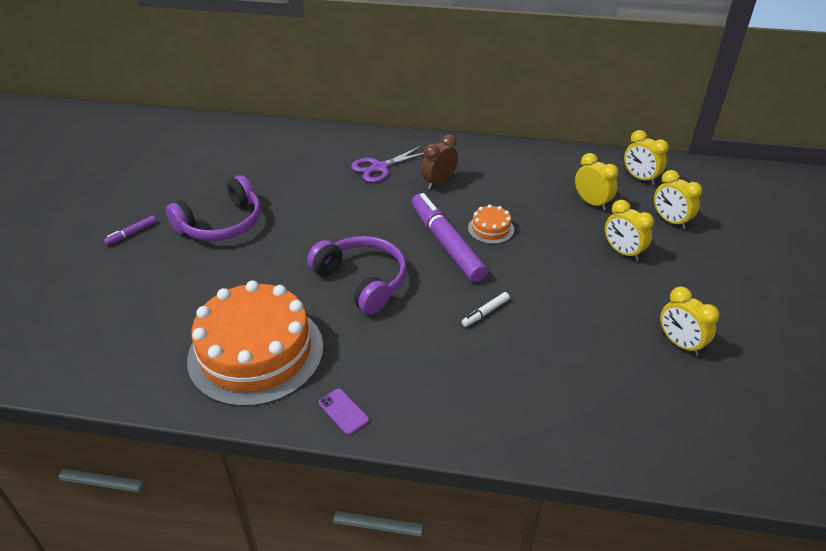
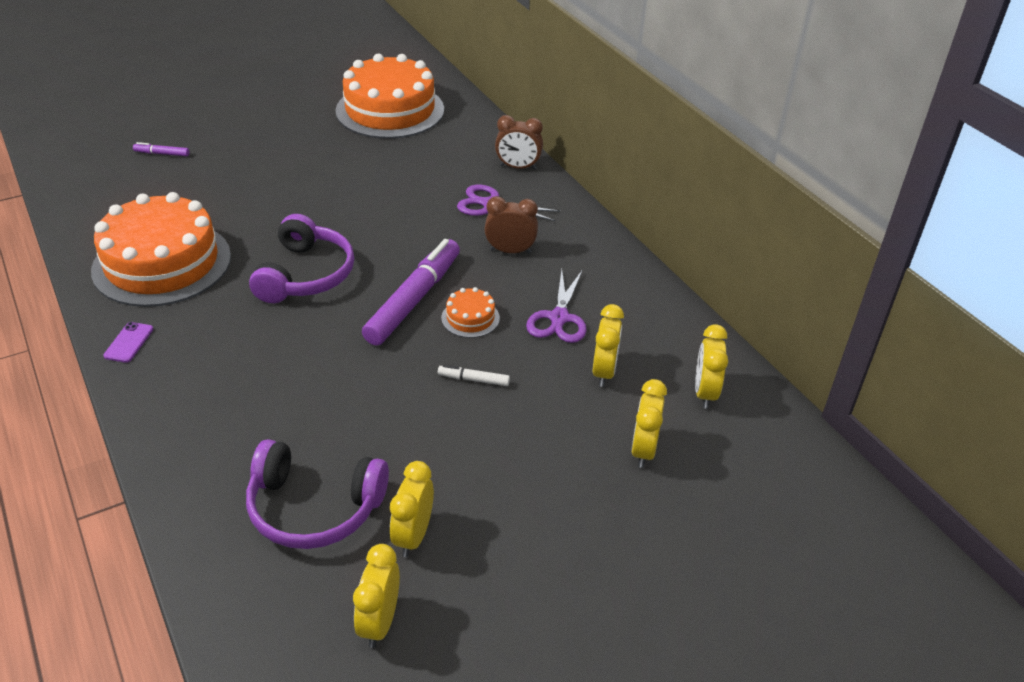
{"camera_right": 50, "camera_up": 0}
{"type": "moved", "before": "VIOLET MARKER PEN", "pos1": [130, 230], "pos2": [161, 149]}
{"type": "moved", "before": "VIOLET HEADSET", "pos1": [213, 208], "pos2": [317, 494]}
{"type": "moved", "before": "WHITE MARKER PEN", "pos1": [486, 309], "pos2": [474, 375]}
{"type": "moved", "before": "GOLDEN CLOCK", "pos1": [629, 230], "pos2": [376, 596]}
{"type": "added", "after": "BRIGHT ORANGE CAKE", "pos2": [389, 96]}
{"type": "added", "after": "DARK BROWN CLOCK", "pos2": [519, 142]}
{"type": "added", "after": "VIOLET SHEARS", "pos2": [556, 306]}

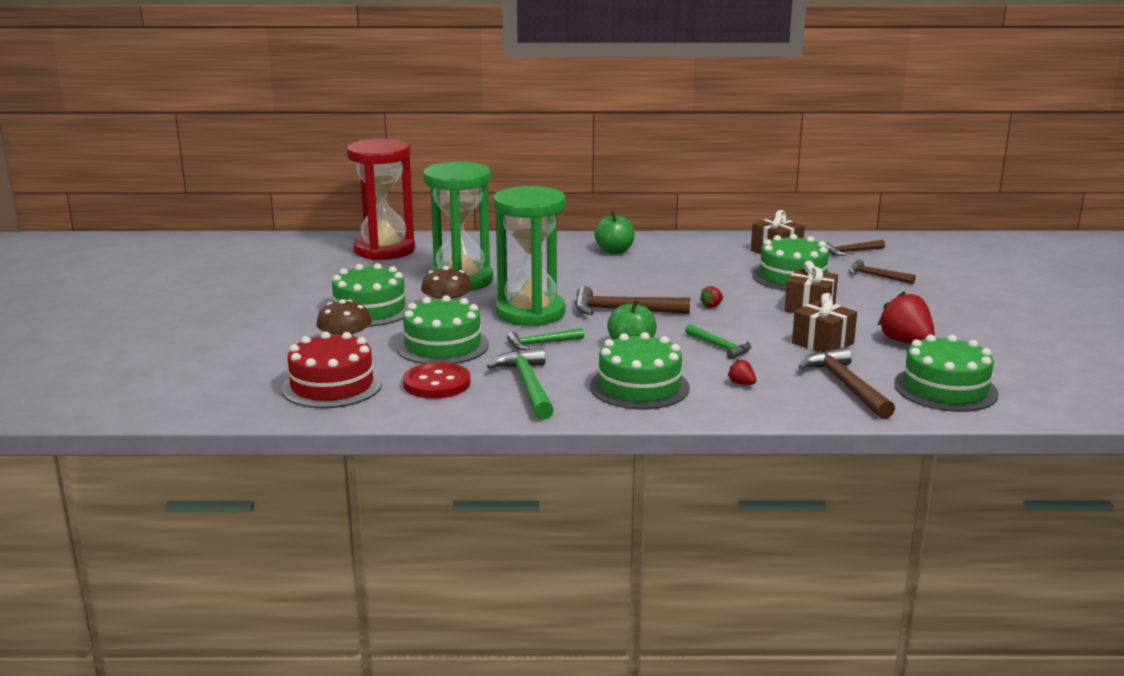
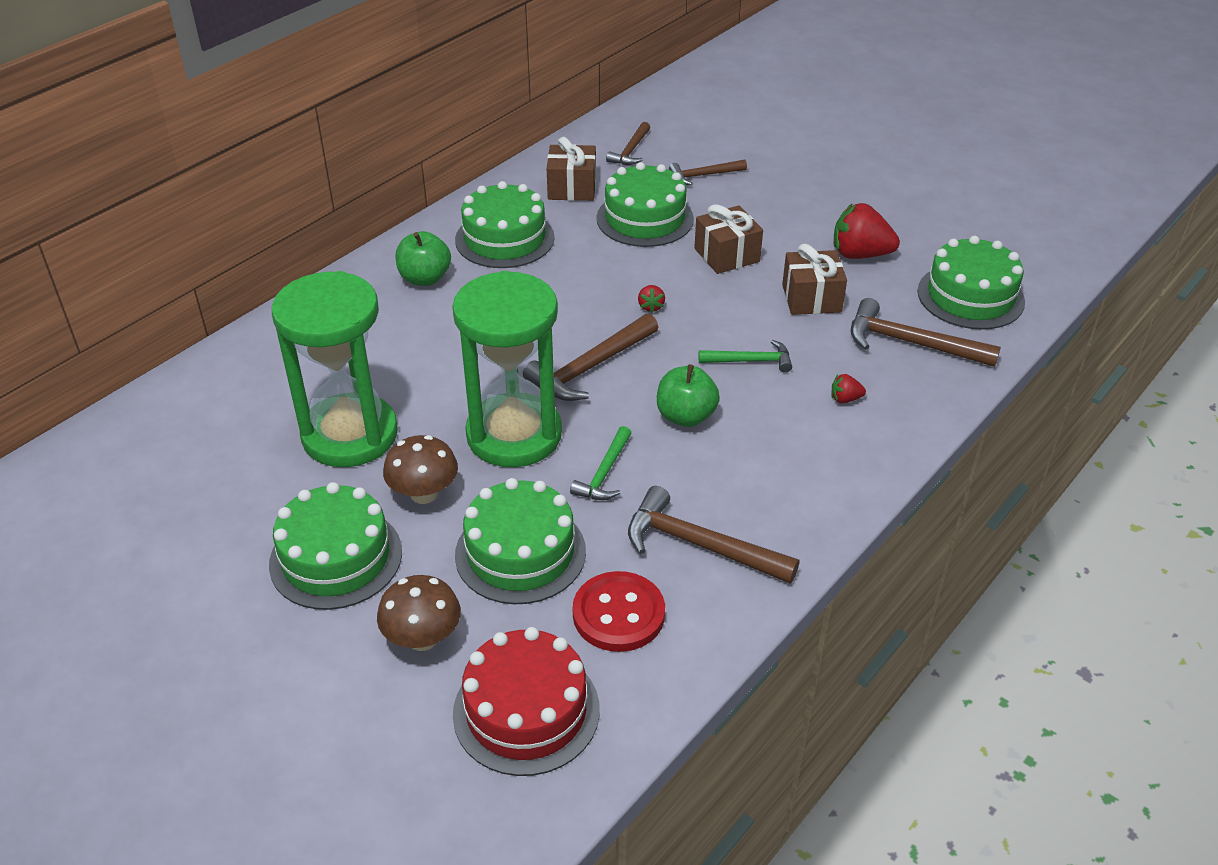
{"camera_right": -50, "camera_up": 20}
{"type": "removed", "before": "CRIMSON SAND TIMER", "pos1": [381, 199]}
{"type": "recoloured", "before": "LEAF-GREEN HAMMER", "after": "DARK BROWN HAMMER", "pos1": [520, 383], "pos2": [713, 535]}
{"type": "moved", "before": "LEAF-GREEN CAKE", "pos1": [640, 371], "pos2": [505, 224]}

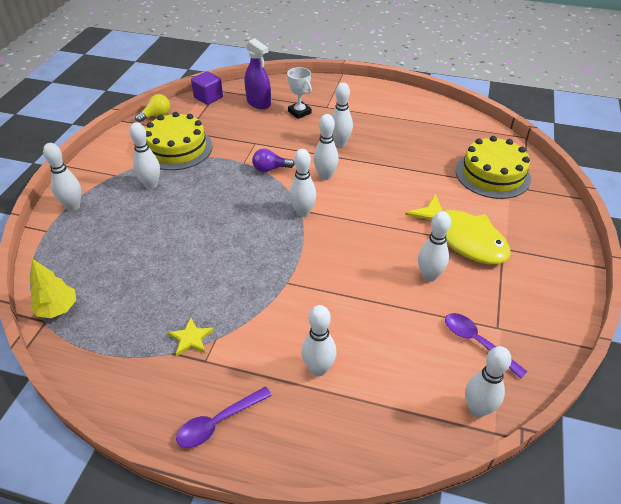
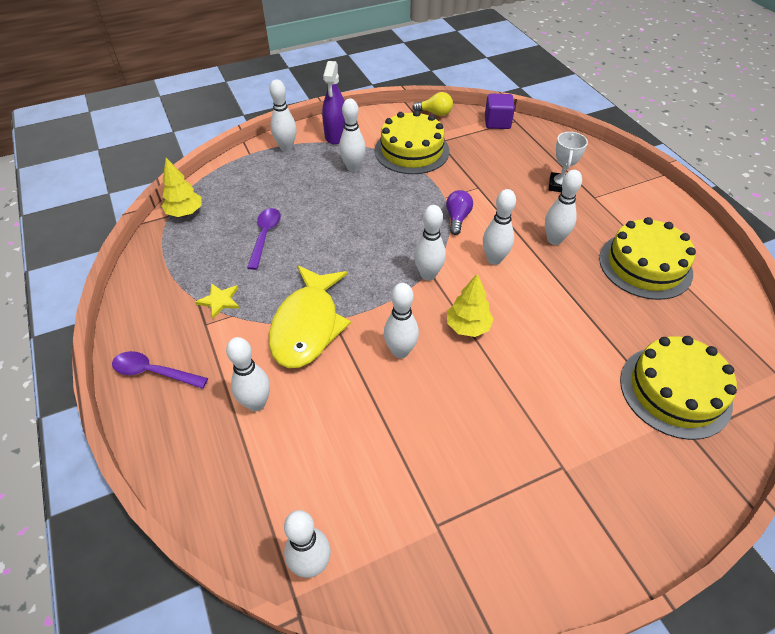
{"camera_right": 50, "camera_up": 5}
{"type": "moved", "before": "VIOLET SPRAY BOTTLE", "pos1": [258, 73], "pos2": [333, 102]}
{"type": "turned", "before": "VIOLET LIGHTBULB", "pos1": [273, 160], "pos2": [459, 212], "turn": 60}
{"type": "moved", "before": "GOLDEN FISH", "pos1": [458, 229], "pos2": [310, 316]}
{"type": "moved", "before": "WHITE TENPIN", "pos1": [434, 246], "pos2": [401, 320]}
{"type": "moved", "before": "VIOLET SPOON", "pos1": [486, 346], "pos2": [264, 239]}
{"type": "added", "after": "GOLDEN TOY TREE", "pos2": [470, 305]}
{"type": "added", "after": "GOLDEN CAKE", "pos2": [647, 258]}

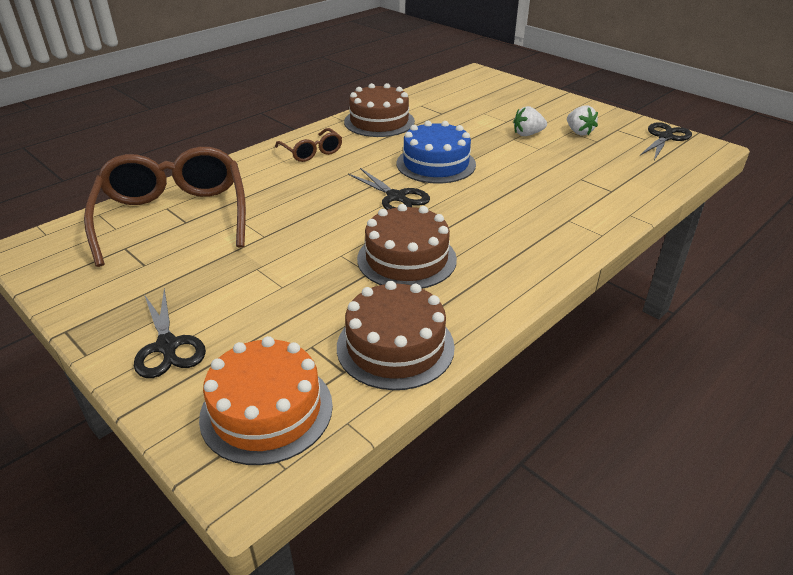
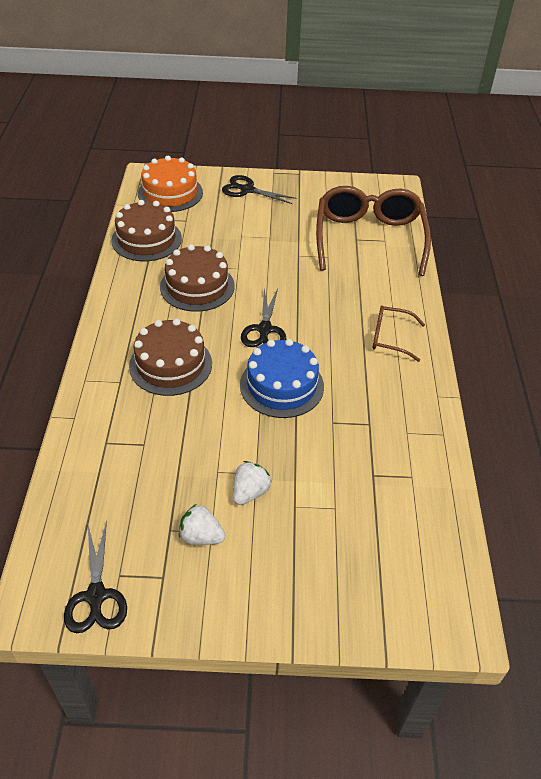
{"camera_right": 135, "camera_up": 10}
{"type": "turned", "before": "DARK BROWN SPECTACLES", "pos1": [165, 207], "pos2": [373, 231], "turn": -120}
{"type": "moved", "before": "DARK BROWN CAKE", "pos1": [379, 110], "pos2": [170, 357]}
{"type": "turned", "before": "JET-BLACK SHEARS", "pos1": [389, 189], "pos2": [263, 318], "turn": -90}

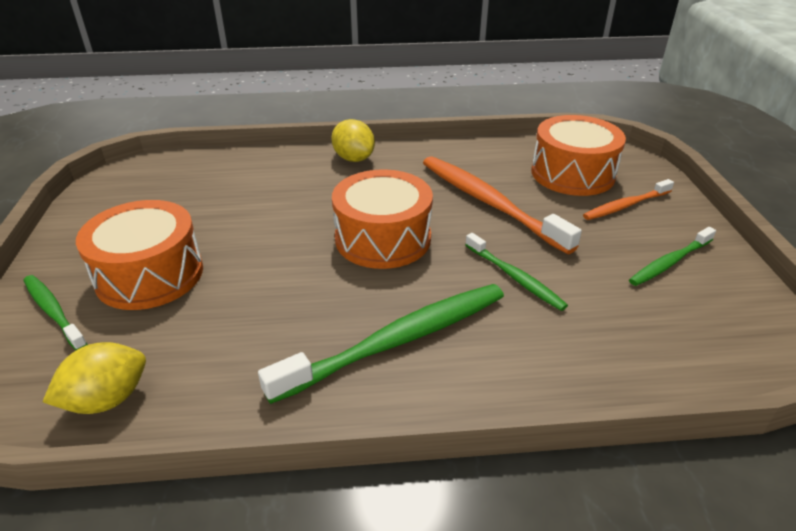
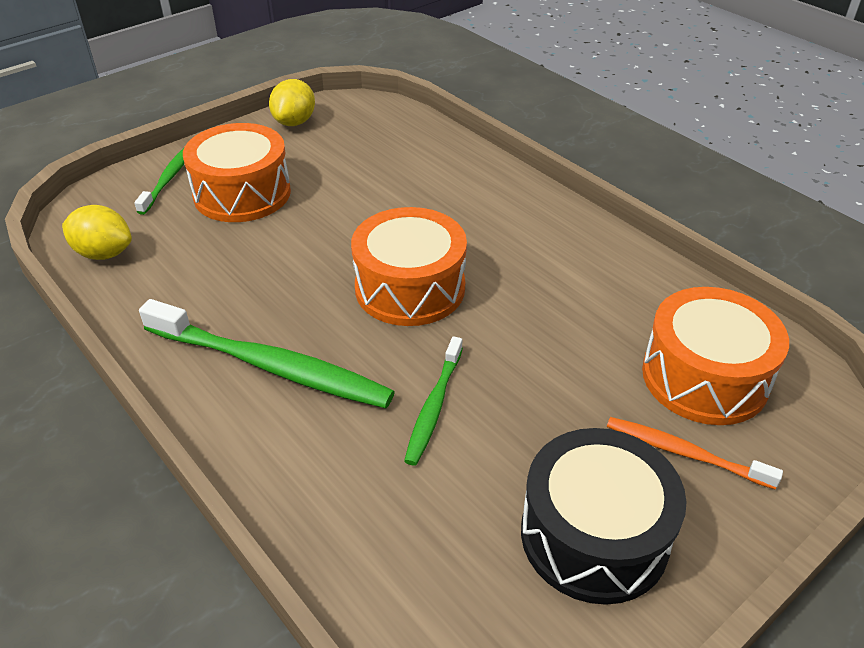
{"camera_right": 55, "camera_up": 5}
{"type": "moved", "before": "GOLDEN TOY LEMON", "pos1": [353, 140], "pos2": [292, 102]}
{"type": "removed", "before": "BRIGHT ORANGE DENTAL BRUSH", "pos1": [502, 205]}
{"type": "replaced", "before": "LEAF-GREEN DENTAL BRUSH", "after": "JET-BLACK SNARE DRUM", "pos1": [672, 256], "pos2": [604, 516]}

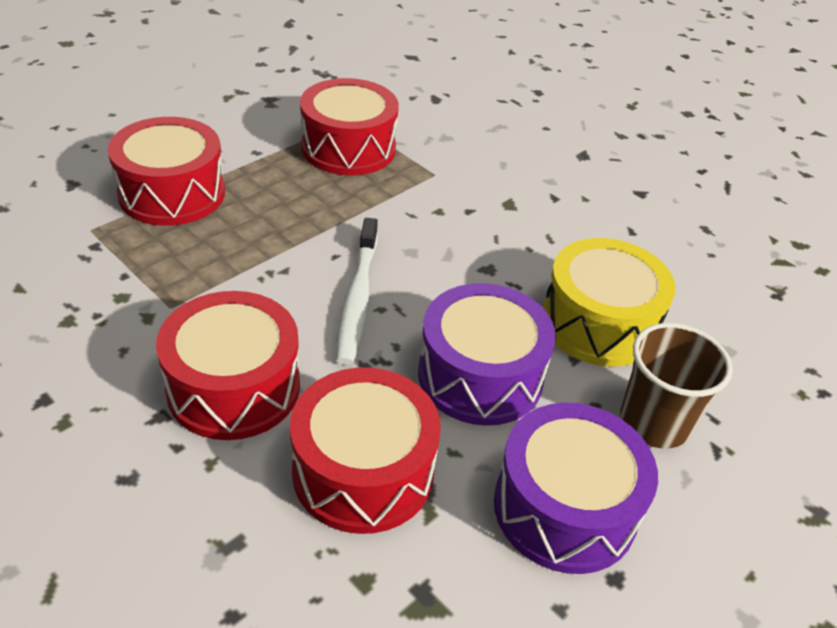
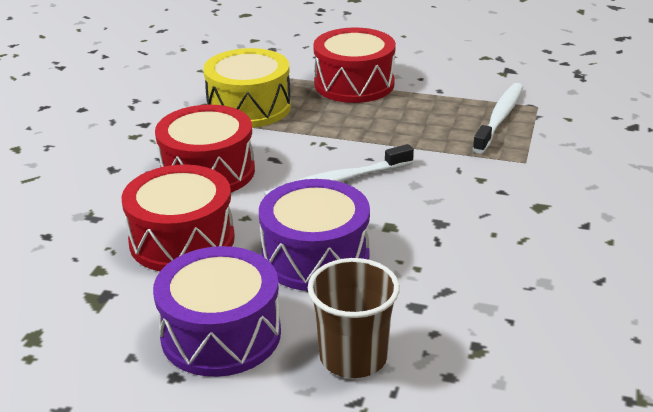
{"camera_right": 65, "camera_up": -10}
{"type": "replaced", "before": "CRIMSON SNARE DRUM", "after": "WHITE DENTAL BRUSH", "pos1": [349, 127], "pos2": [498, 118]}
{"type": "moved", "before": "GOLDEN SNARE DRUM", "pos1": [609, 302], "pos2": [247, 88]}

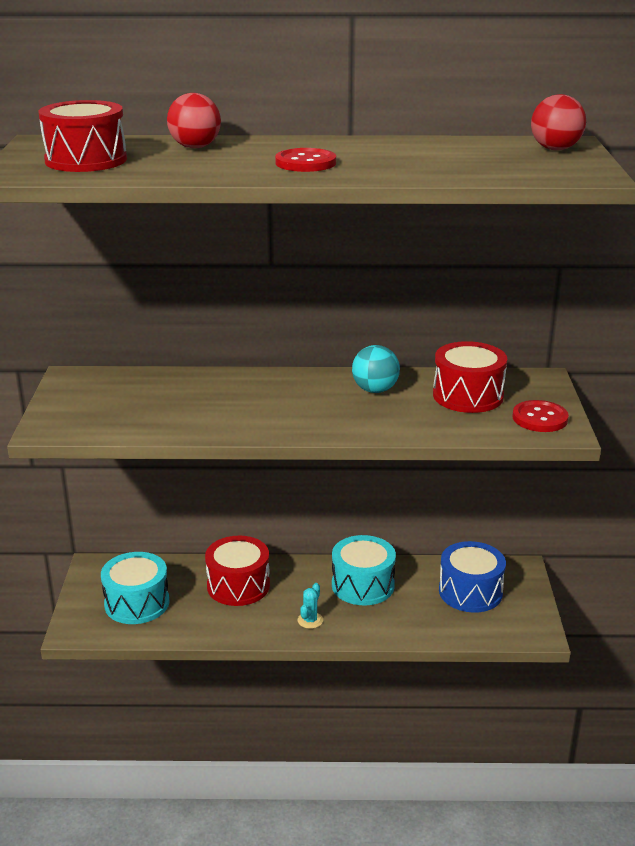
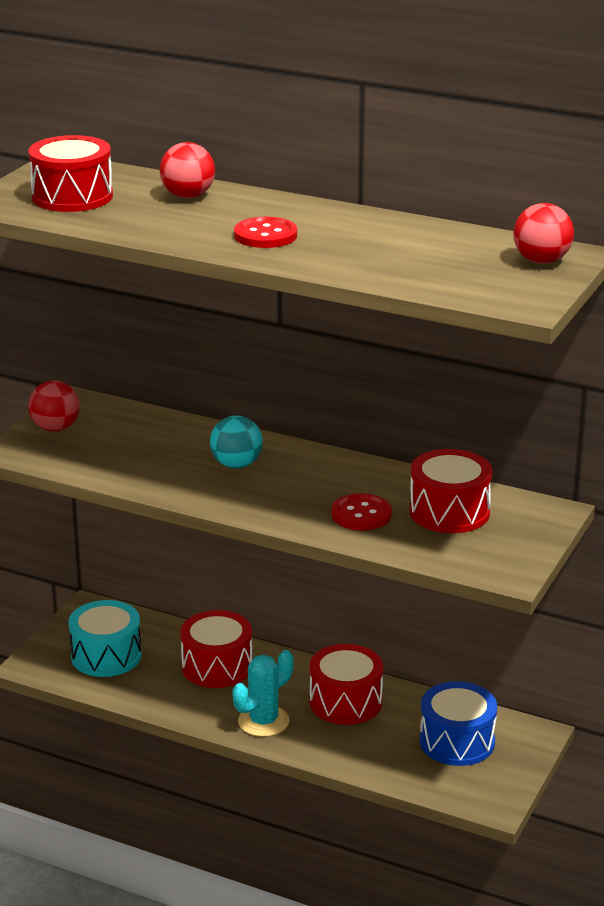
{"camera_right": 25, "camera_up": 0}
{"type": "resized", "before": "TURQUOISE PRICKLY PLANT", "pos1": [310, 606], "pos2": [262, 693], "scale": 1.78}
{"type": "recoloured", "before": "TURQUOISE SNARE DRUM", "after": "CRIMSON SNARE DRUM", "pos1": [364, 570], "pos2": [346, 684]}
{"type": "moved", "before": "TURQUOISE BALL", "pos1": [376, 369], "pos2": [236, 442]}
{"type": "moved", "before": "CRIMSON SHIRT BUTTON", "pos1": [541, 416], "pos2": [362, 512]}
{"type": "added", "after": "CRIMSON BALL", "pos2": [54, 405]}

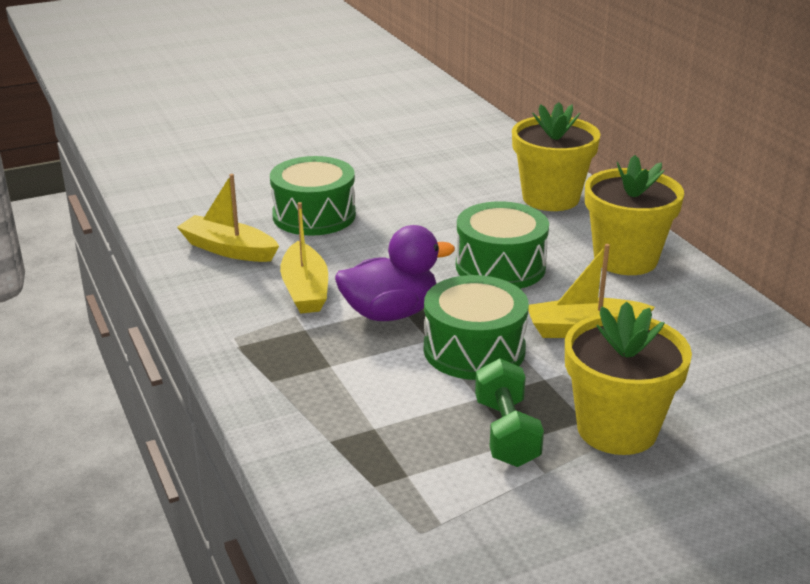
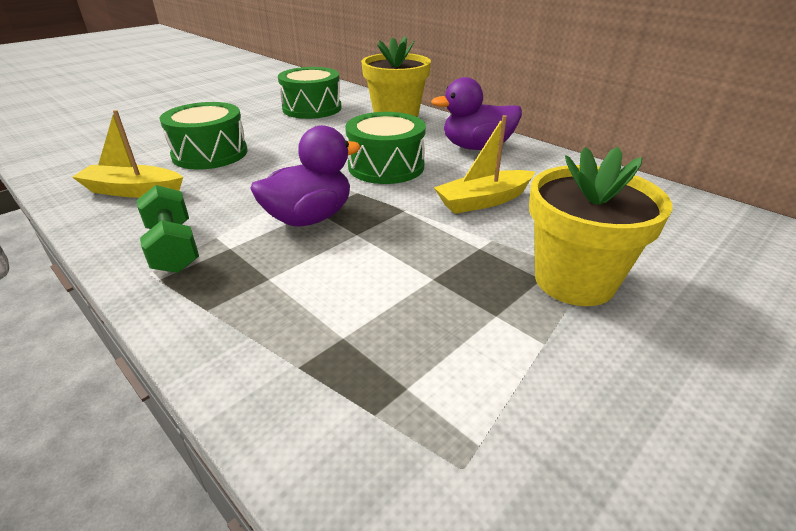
{"camera_right": -20, "camera_up": 5}
{"type": "removed", "before": "GOLDEN BOAT", "pos1": [304, 258]}
{"type": "moved", "before": "LEAF-GREEN SNARE DRUM", "pos1": [476, 327], "pos2": [309, 93]}
{"type": "moved", "before": "LEAF-GREEN HAND WEIGHT", "pos1": [509, 413], "pos2": [168, 229]}
{"type": "replaced", "before": "GOLDEN POTTED PLANT", "after": "VIOLET DUCK", "pos1": [634, 215], "pos2": [476, 113]}

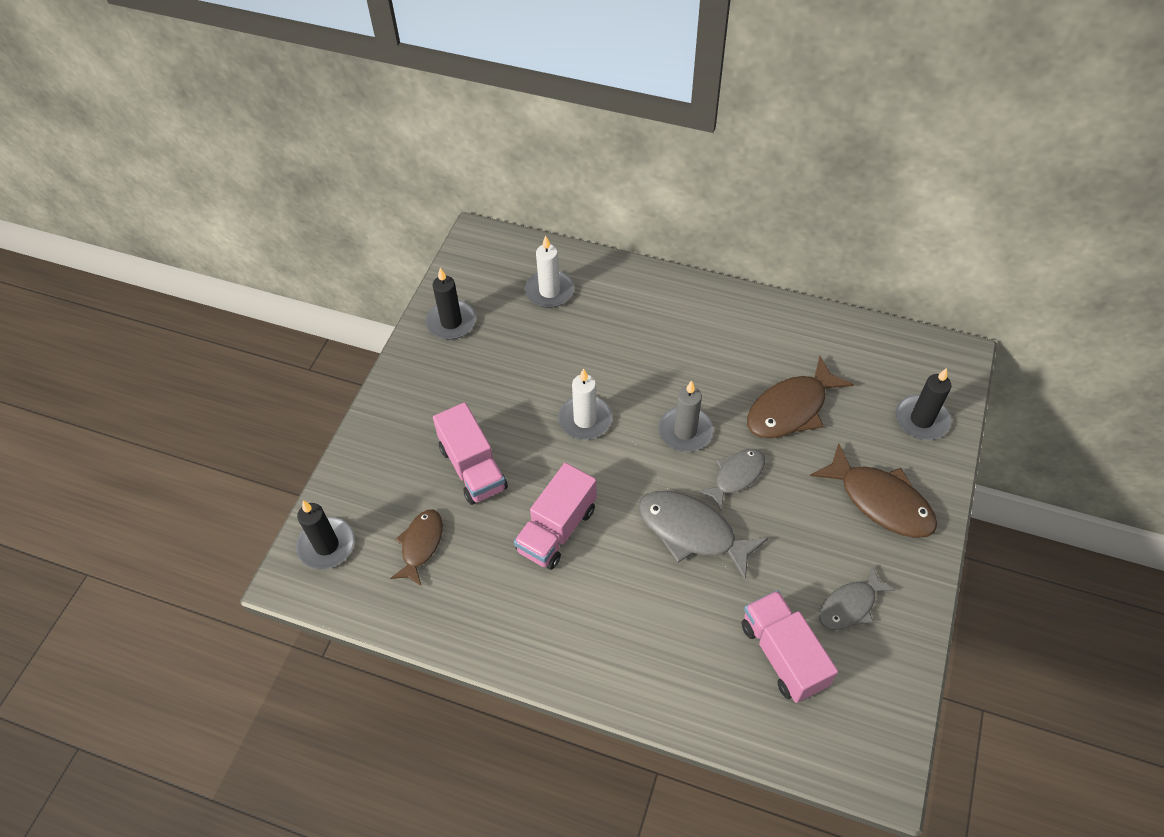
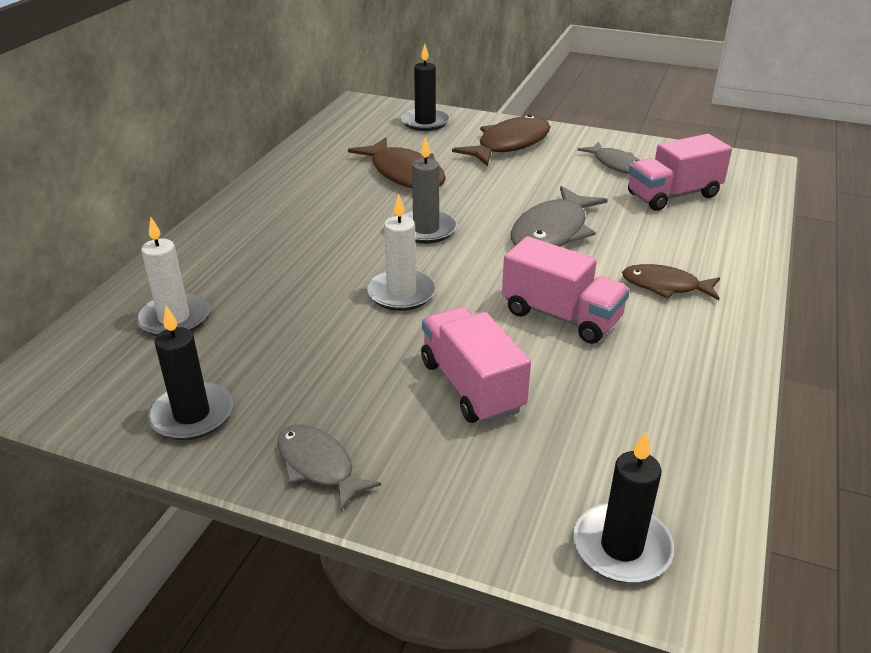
{"camera_right": -90, "camera_up": -20}
{"type": "moved", "before": "DARK BROWN FISH", "pos1": [416, 548], "pos2": [671, 282]}
{"type": "turned", "before": "PINK TOY TRUCK", "pos1": [470, 453], "pos2": [476, 365], "turn": -90}
{"type": "moved", "before": "GRAY FISH", "pos1": [731, 479], "pos2": [329, 467]}

